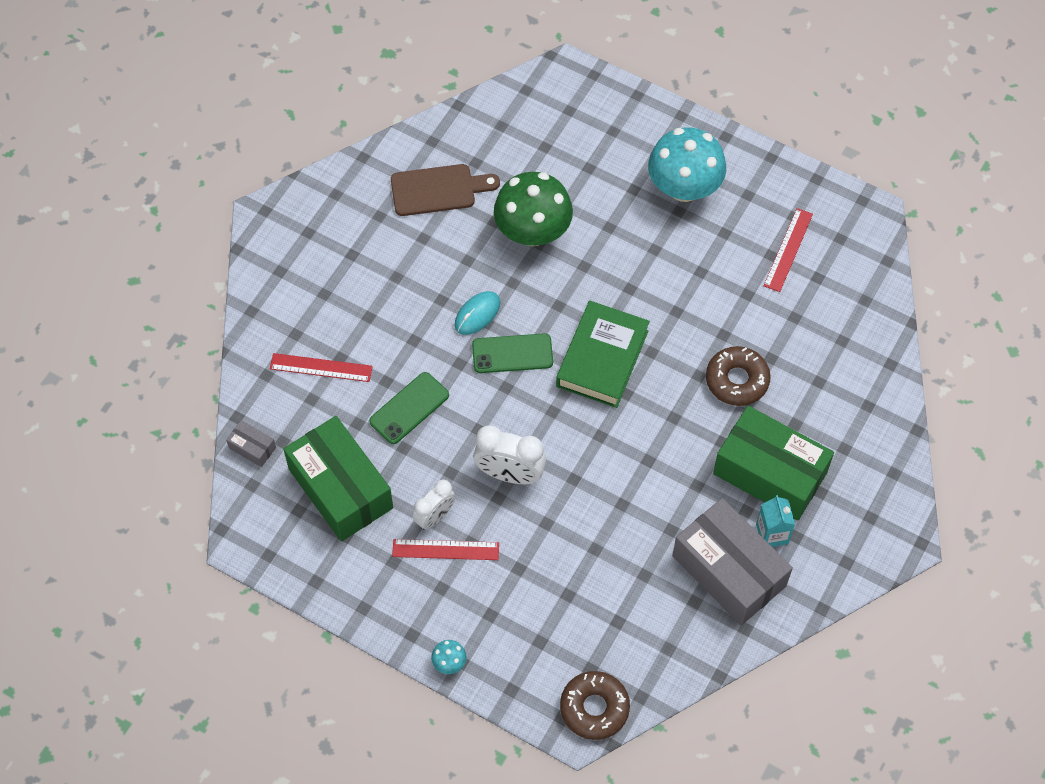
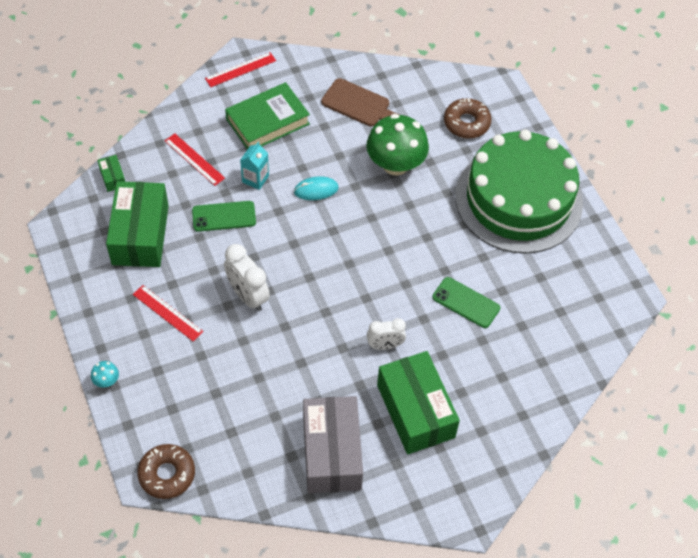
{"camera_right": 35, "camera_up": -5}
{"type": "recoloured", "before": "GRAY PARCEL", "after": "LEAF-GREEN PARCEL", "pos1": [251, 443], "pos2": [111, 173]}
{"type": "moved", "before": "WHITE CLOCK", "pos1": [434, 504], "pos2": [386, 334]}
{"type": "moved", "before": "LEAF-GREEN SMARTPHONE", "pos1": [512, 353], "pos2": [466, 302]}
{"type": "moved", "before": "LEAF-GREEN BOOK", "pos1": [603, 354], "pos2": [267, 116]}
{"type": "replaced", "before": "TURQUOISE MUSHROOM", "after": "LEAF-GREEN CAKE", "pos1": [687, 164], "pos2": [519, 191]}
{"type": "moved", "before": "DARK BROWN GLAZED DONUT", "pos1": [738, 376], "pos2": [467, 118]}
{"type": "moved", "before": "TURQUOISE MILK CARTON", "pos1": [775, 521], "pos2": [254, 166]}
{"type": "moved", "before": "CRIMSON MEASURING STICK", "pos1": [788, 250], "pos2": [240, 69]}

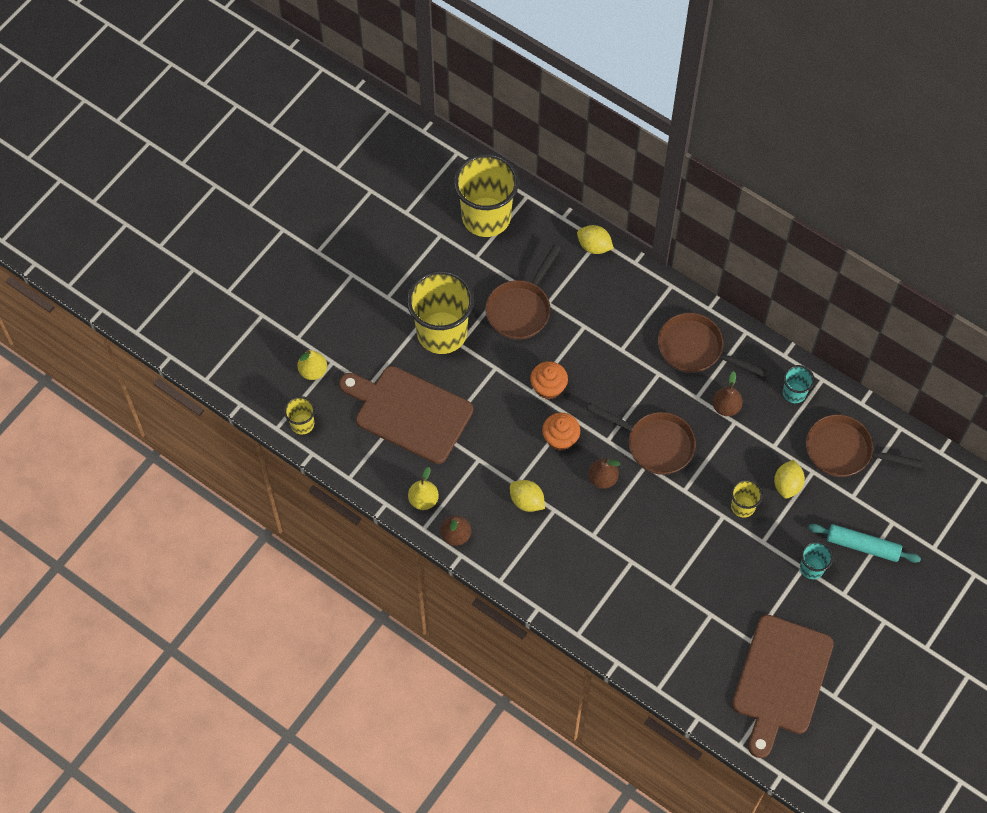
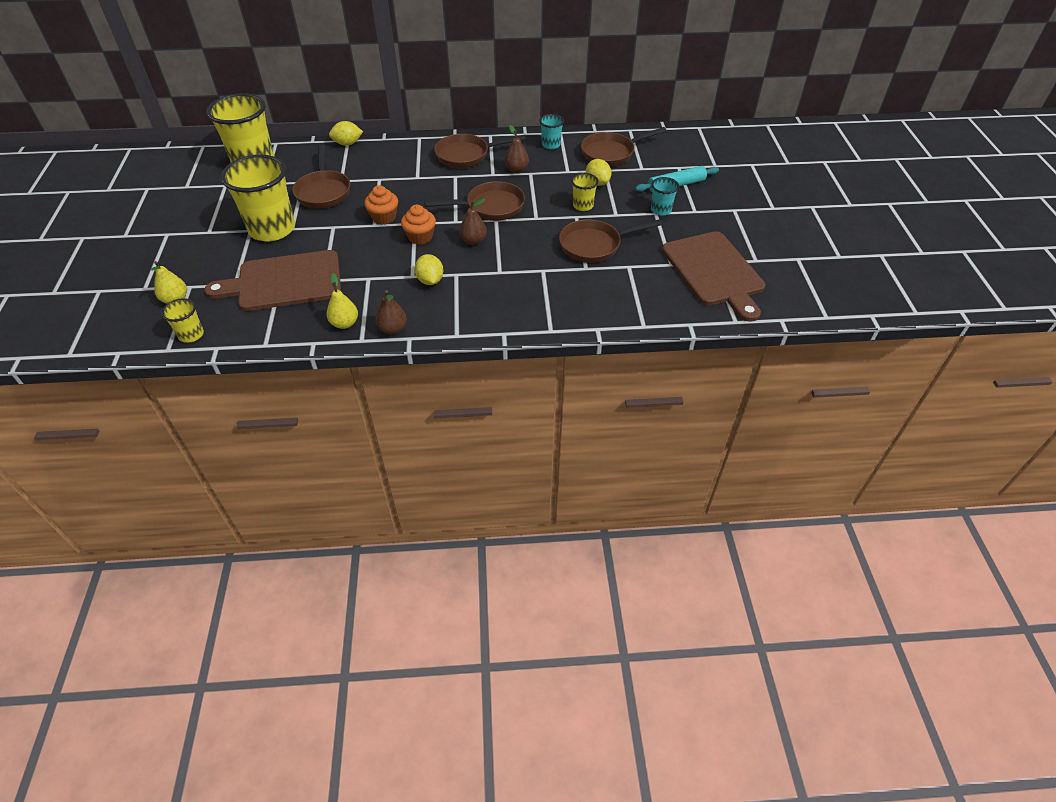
{"camera_right": -40, "camera_up": -15}
{"type": "turned", "before": "GOLDEN TOY LEMON", "pos1": [527, 496], "pos2": [428, 269], "turn": 75}
{"type": "added", "after": "DARK BROWN PAN", "pos2": [610, 241]}

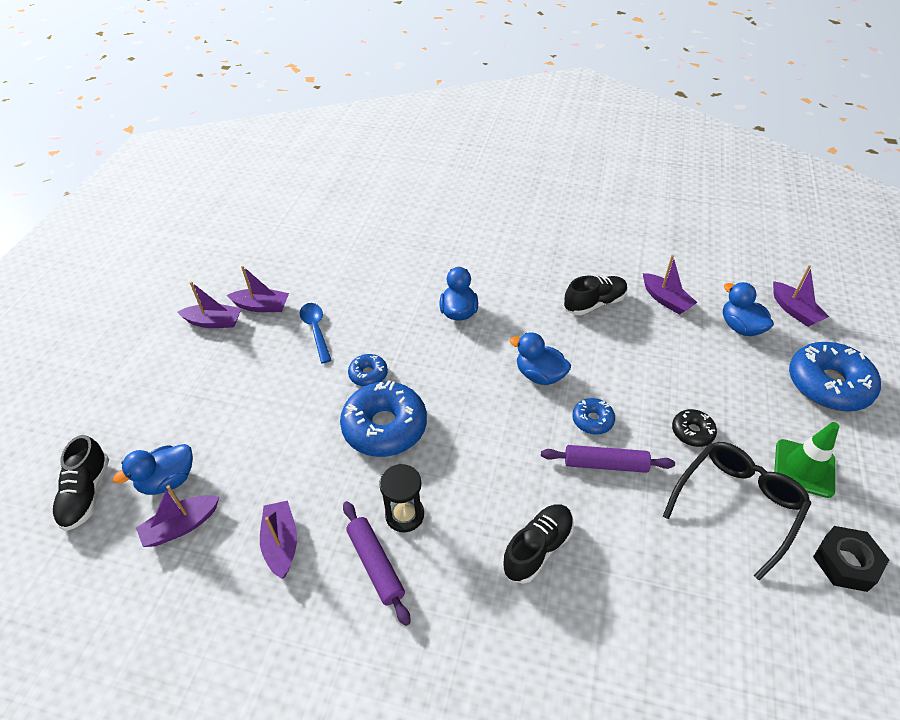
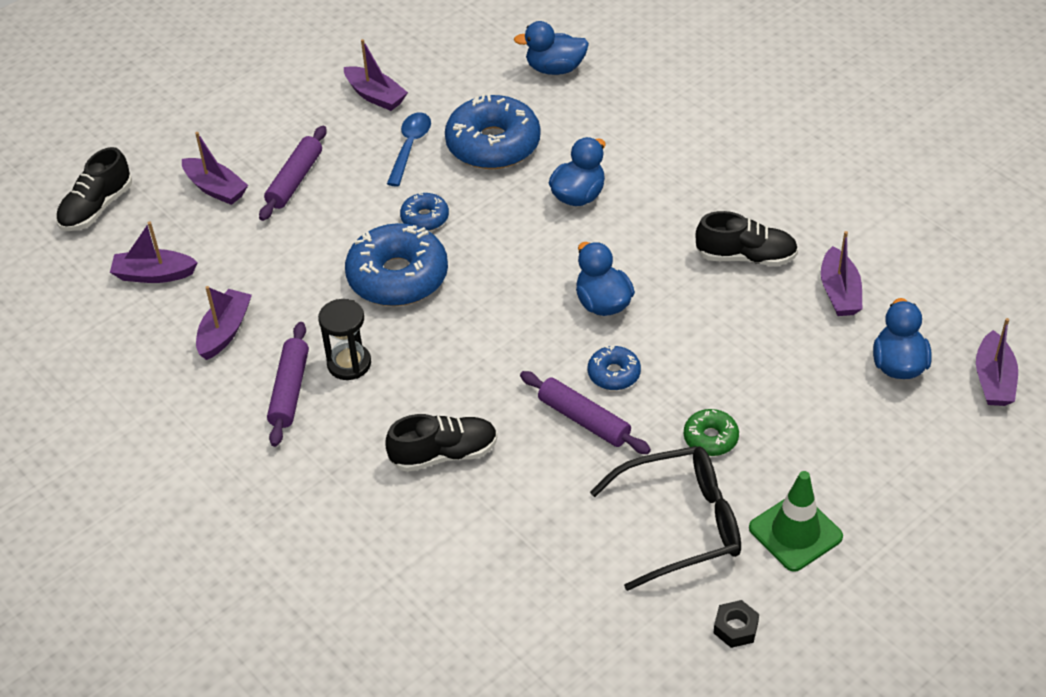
{"camera_right": 35, "camera_up": 0}
{"type": "moved", "before": "BLUE DUCK", "pos1": [153, 469], "pos2": [551, 48]}
{"type": "moved", "before": "VIOLET BOAT", "pos1": [209, 305], "pos2": [215, 168]}
{"type": "recoloured", "before": "JET-BLACK GLAZED DONUT", "after": "LEAF-GREEN GLAZED DONUT", "pos1": [694, 428], "pos2": [711, 432]}
{"type": "moved", "before": "BLUE GLAZED DONUT", "pos1": [835, 377], "pos2": [493, 131]}
{"type": "resized", "before": "JET-BLACK HEX NUT", "pos1": [851, 559], "pos2": [736, 624], "scale": 0.62}
{"type": "added", "after": "VIOLET DOUGH ROLLER", "pos2": [292, 173]}

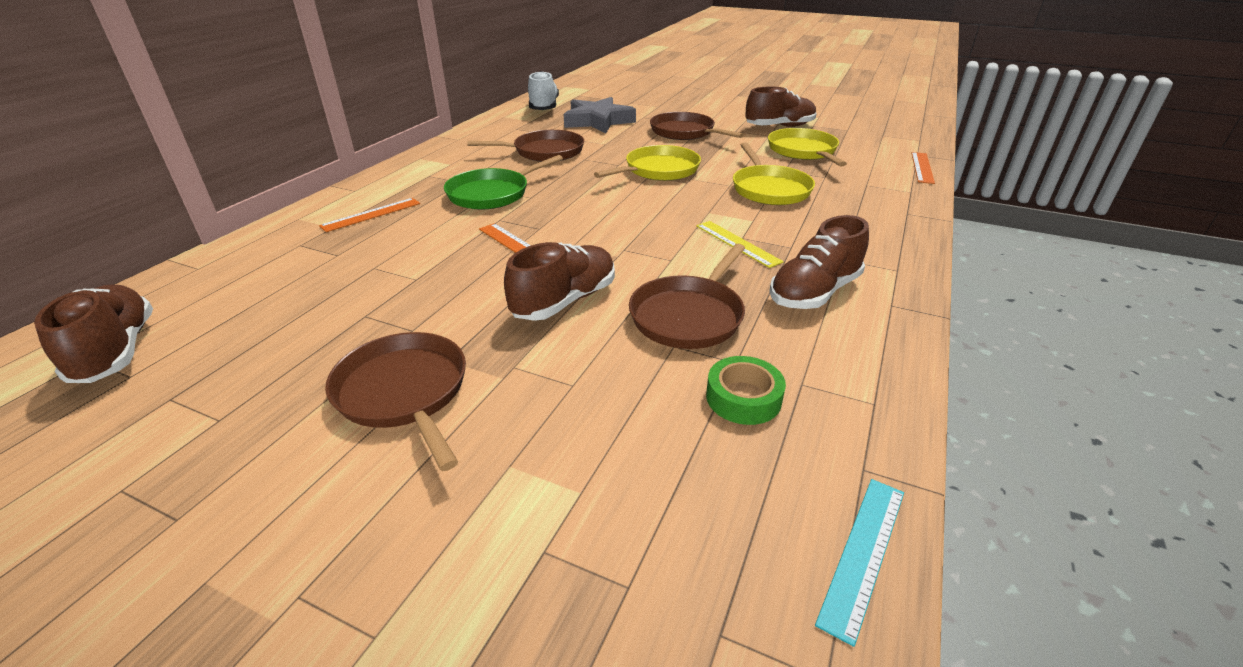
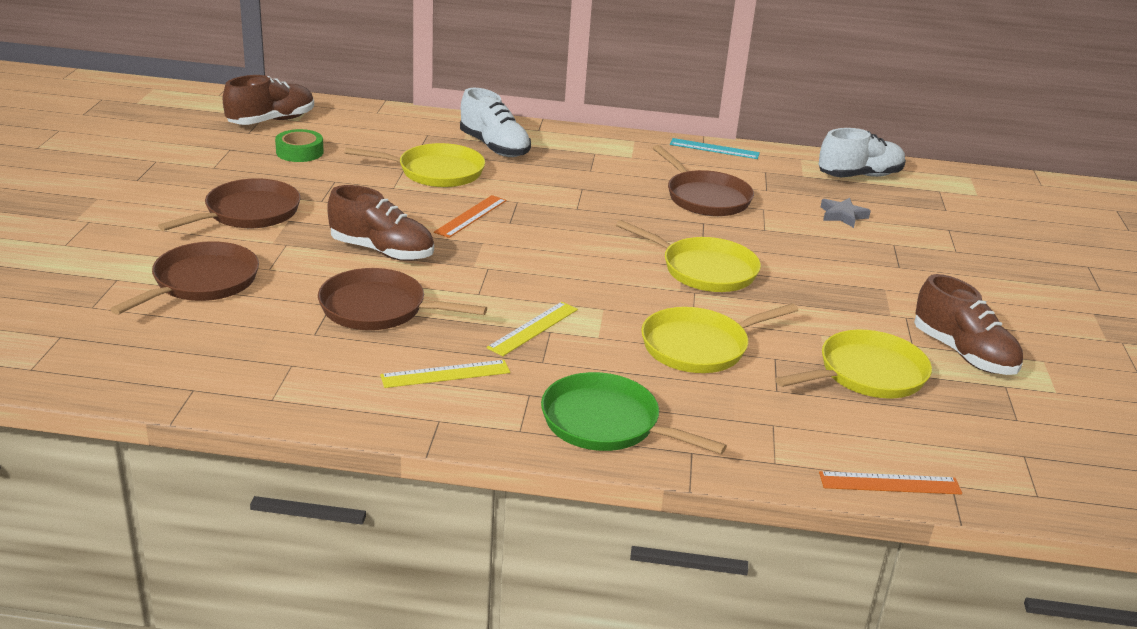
{"camera_right": 70, "camera_up": -5}
{"type": "replaced", "before": "BRIGHT ORANGE MEASURING STICK", "after": "WHITE SNEAKER", "pos1": [369, 215], "pos2": [495, 122]}
{"type": "moved", "before": "LEAF-GREEN PAN", "pos1": [503, 182], "pos2": [634, 413]}
{"type": "resized", "before": "GRAY STAR", "pos1": [600, 115], "pos2": [846, 213], "scale": 0.49}
{"type": "moved", "before": "DARK BROWN PAN", "pos1": [697, 126], "pos2": [184, 278]}
{"type": "moved", "before": "LEAF-GREEN ROLL OF TAPE", "pos1": [746, 390], "pos2": [299, 145]}
{"type": "replaced", "before": "DARK BROWN SNEAKER", "after": "GOLDEN MEASURING STICK", "pos1": [819, 262], "pos2": [445, 374]}
{"type": "moved", "before": "TURQUOISE MEASURING STICK", "pos1": [859, 563], "pos2": [715, 148]}
{"type": "added", "after": "GOLDEN PAN", "pos2": [414, 165]}

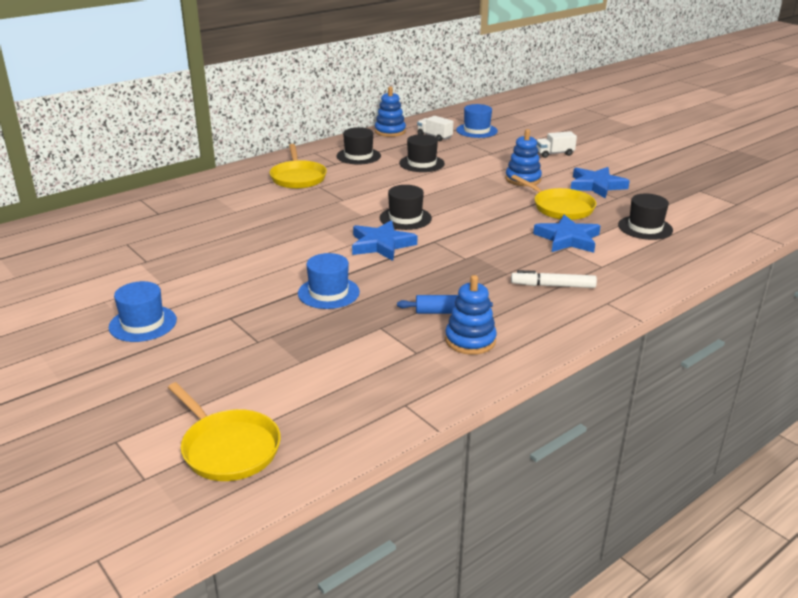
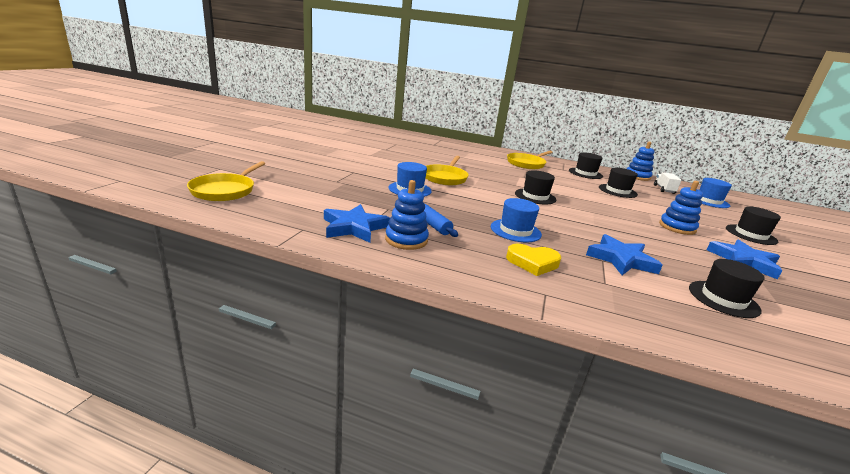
{"camera_right": 55, "camera_up": -5}
{"type": "moved", "before": "BLUE TALL HAT", "pos1": [143, 311], "pos2": [516, 220]}
{"type": "moved", "before": "BLUE STAR", "pos1": [384, 240], "pos2": [357, 223]}
{"type": "moved", "before": "GOLDEN PAN", "pos1": [553, 197], "pos2": [447, 170]}
{"type": "replaced", "before": "WHITE MARKER PEN", "after": "GOLDEN LOVE HEART", "pos1": [554, 279], "pos2": [533, 260]}
{"type": "replaced", "before": "WHITE TOY TRUCK", "after": "JET-BLACK TALL HAT", "pos1": [556, 144], "pos2": [753, 225]}

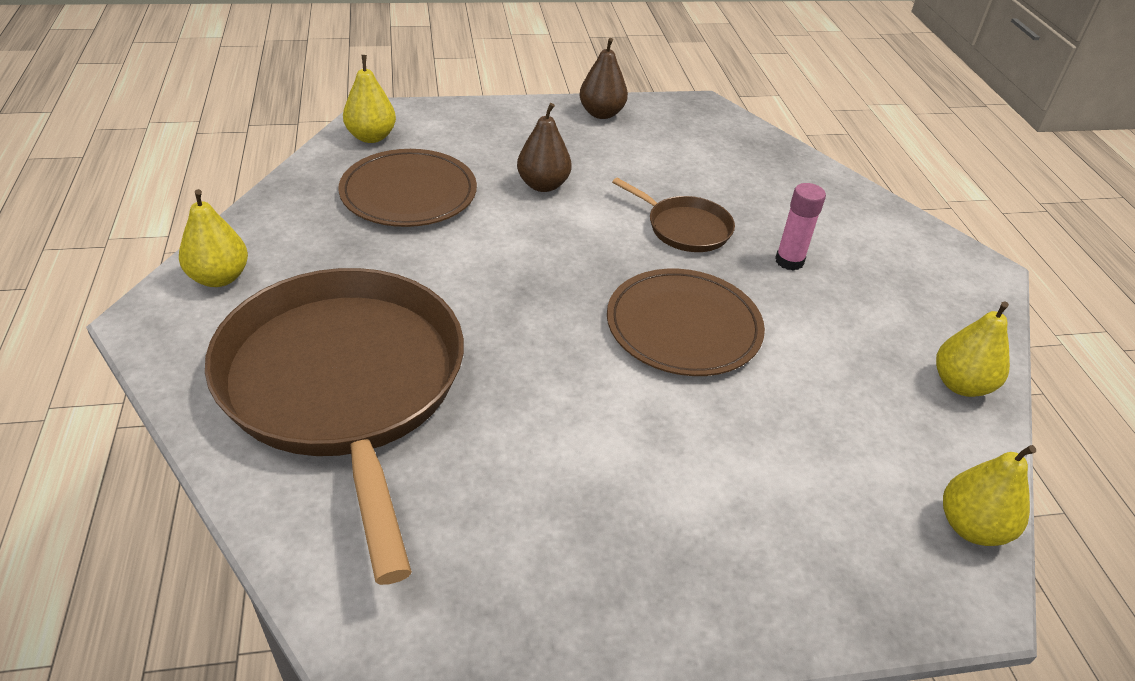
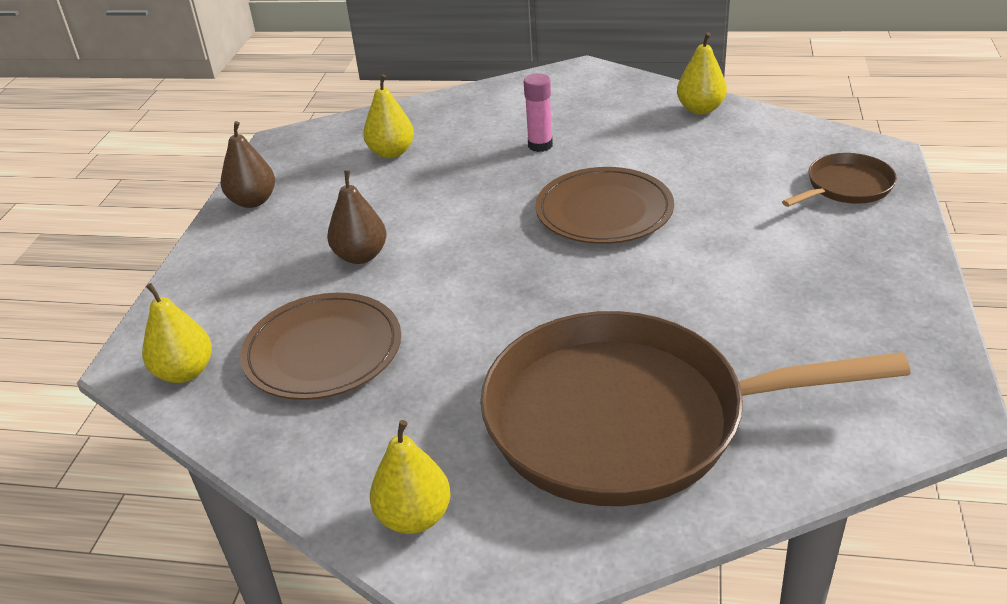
{"camera_right": -65, "camera_up": -5}
{"type": "moved", "before": "DARK BROWN PAN", "pos1": [673, 215], "pos2": [839, 180]}
{"type": "moved", "before": "GOLDEN PEAR FRUIT", "pos1": [989, 495], "pos2": [388, 116]}

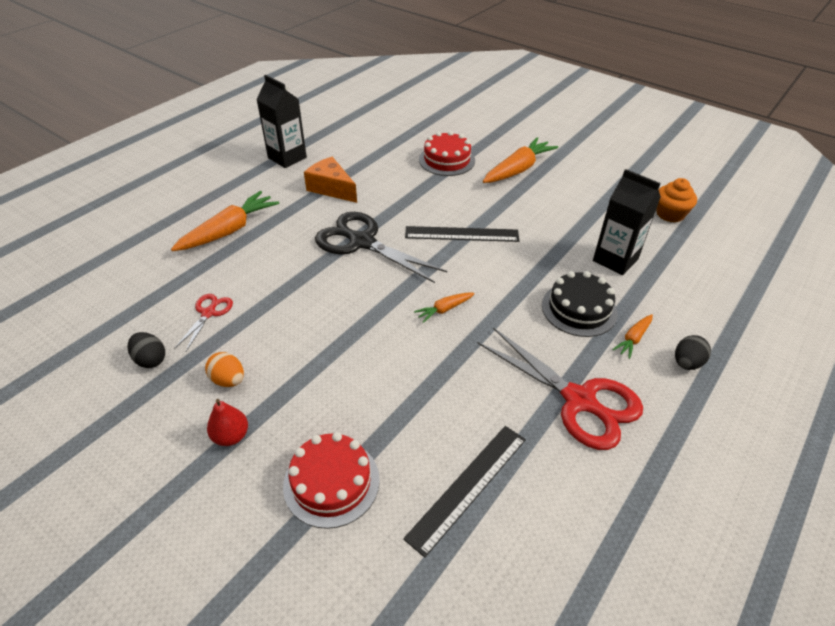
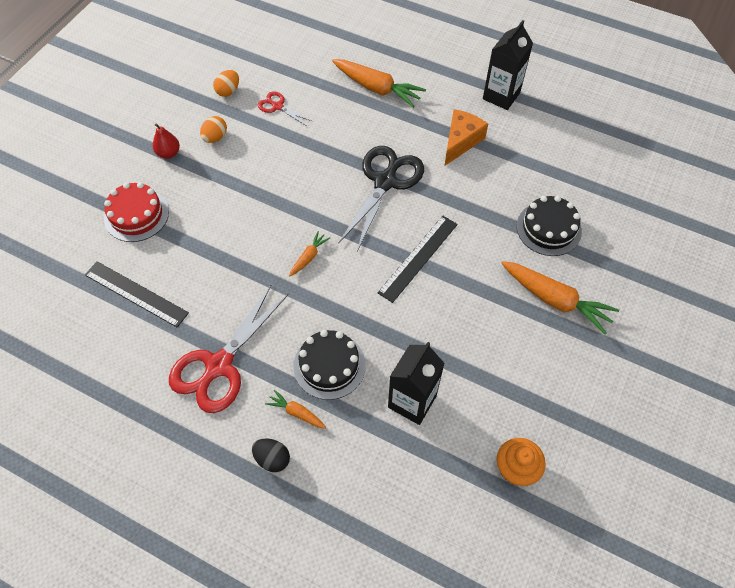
{"camera_right": 80, "camera_up": 15}
{"type": "recoloured", "before": "JET-BLACK EGG SHAPE", "after": "BRIGHT ORANGE EGG SHAPE", "pos1": [146, 350], "pos2": [226, 83]}
{"type": "turned", "before": "CRIMSON SHEARS", "pos1": [203, 322], "pos2": [285, 108], "turn": -150}
{"type": "turned", "before": "JET-BLACK MEASURING STICK", "pos1": [462, 234], "pos2": [417, 259], "turn": 45}
{"type": "turned", "before": "BRIGHT ORANGE CARROT", "pos1": [444, 308], "pos2": [309, 253], "turn": 75}
{"type": "recoloured", "before": "CRIMSON CAKE", "after": "JET-BLACK CAKE", "pos1": [447, 153], "pos2": [549, 226]}

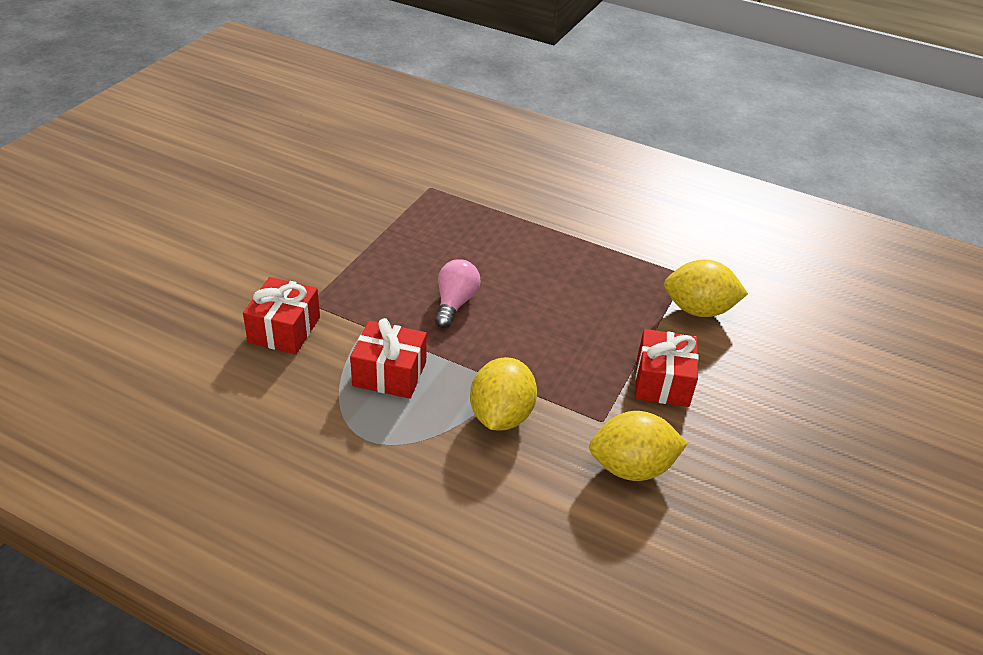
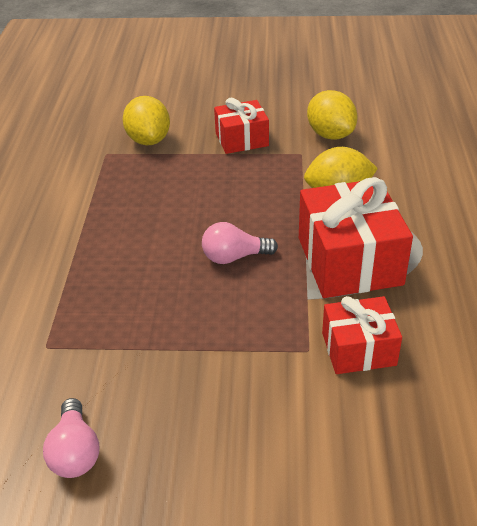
{"camera_right": -110, "camera_up": 0}
{"type": "resized", "before": "CRIMSON WRAPPED GIFT", "pos1": [388, 358], "pos2": [356, 237], "scale": 1.68}
{"type": "added", "after": "PINK LIGHTBULB", "pos2": [71, 438]}

